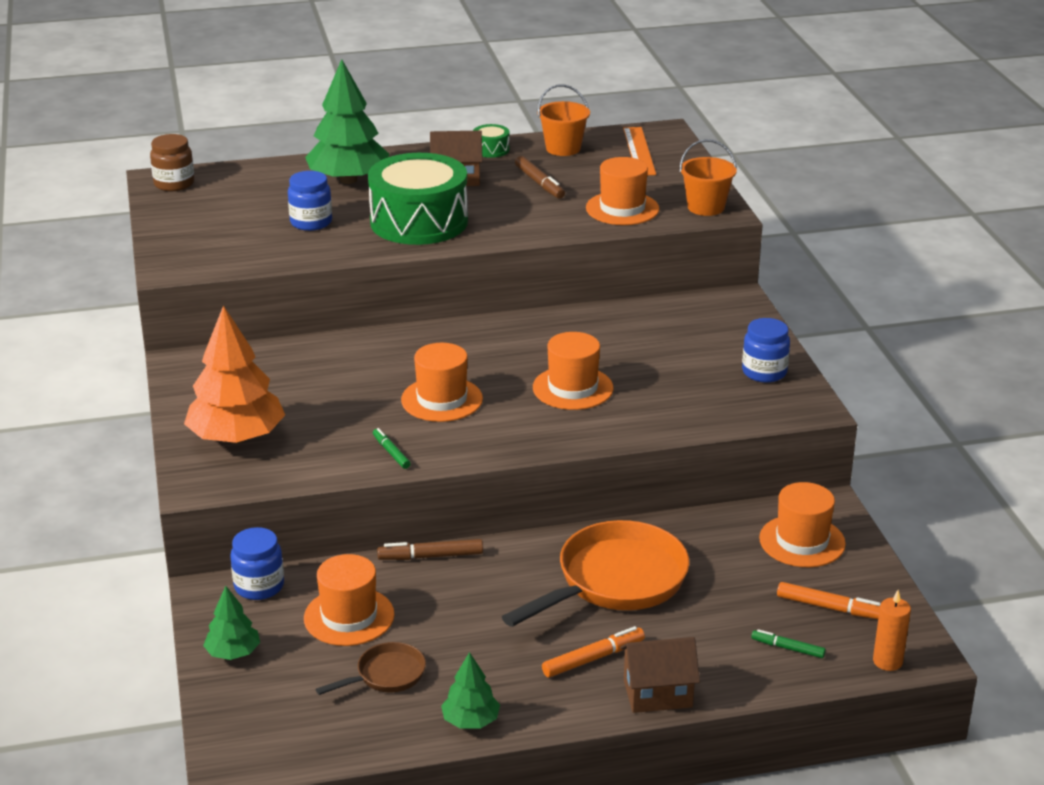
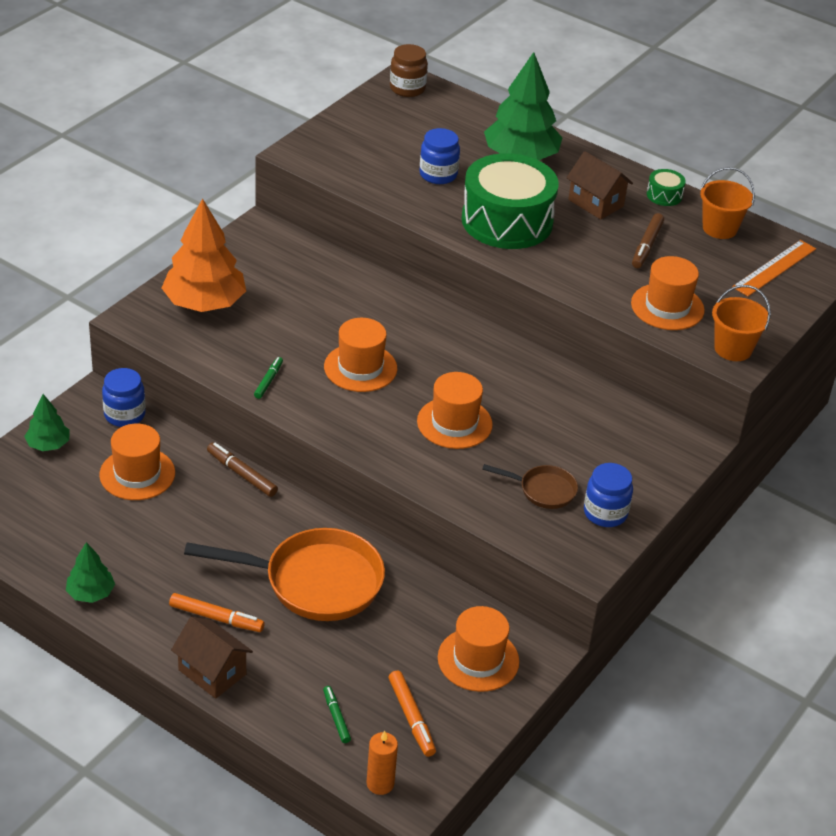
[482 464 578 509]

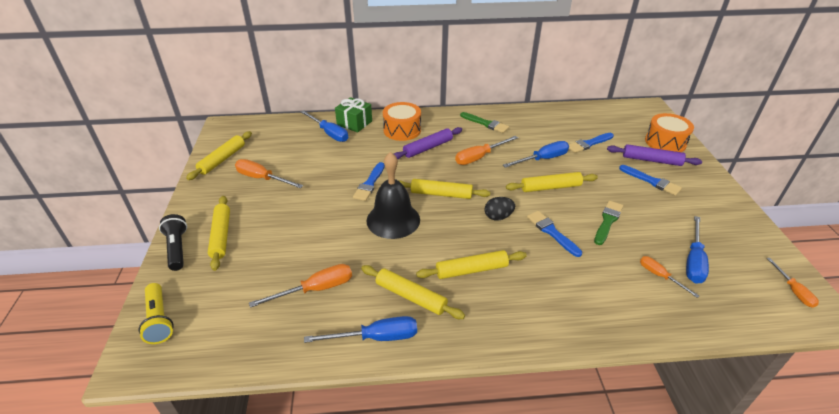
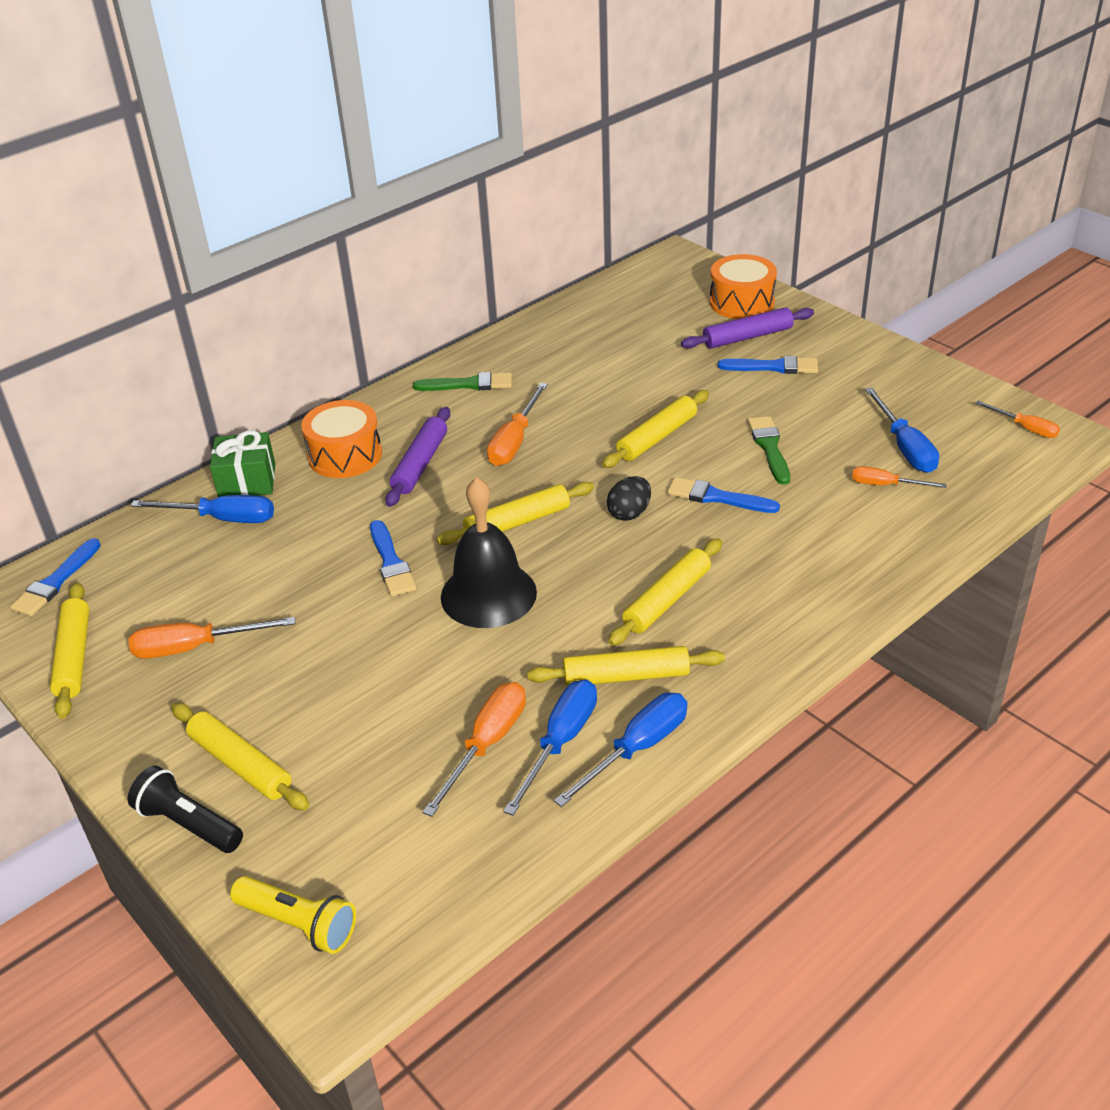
[10 538 101 616]
[503 680 597 816]

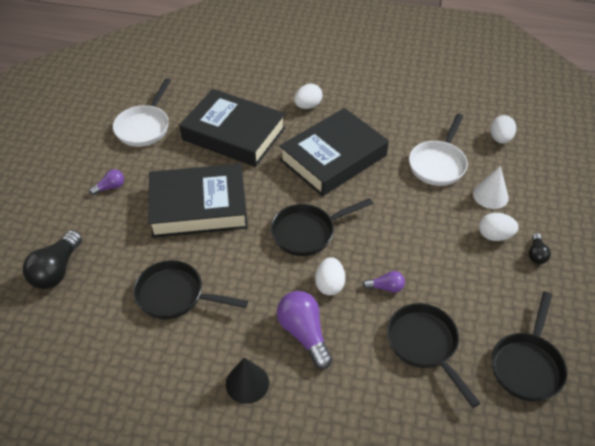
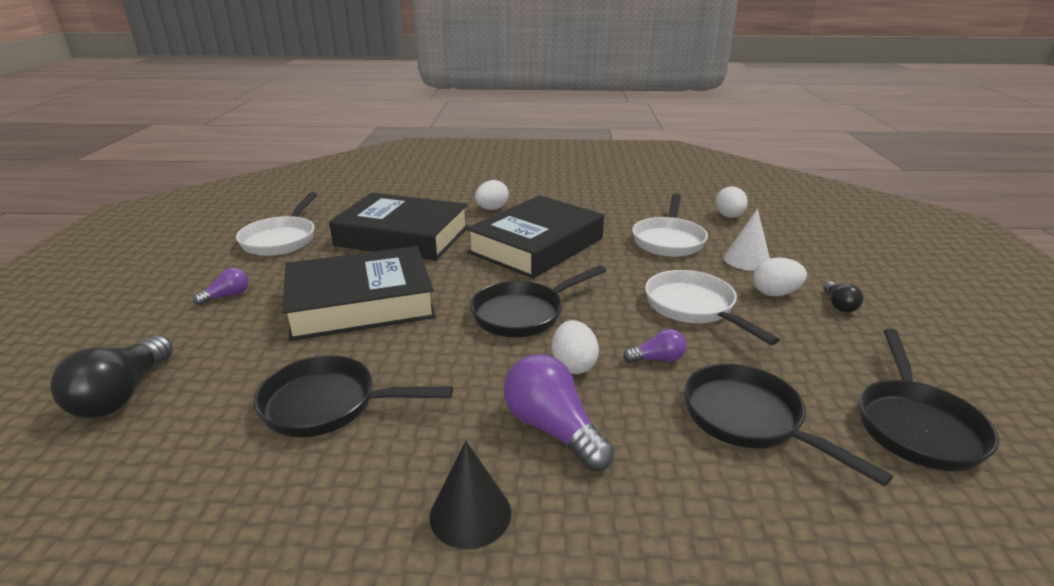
[645 270 780 345]

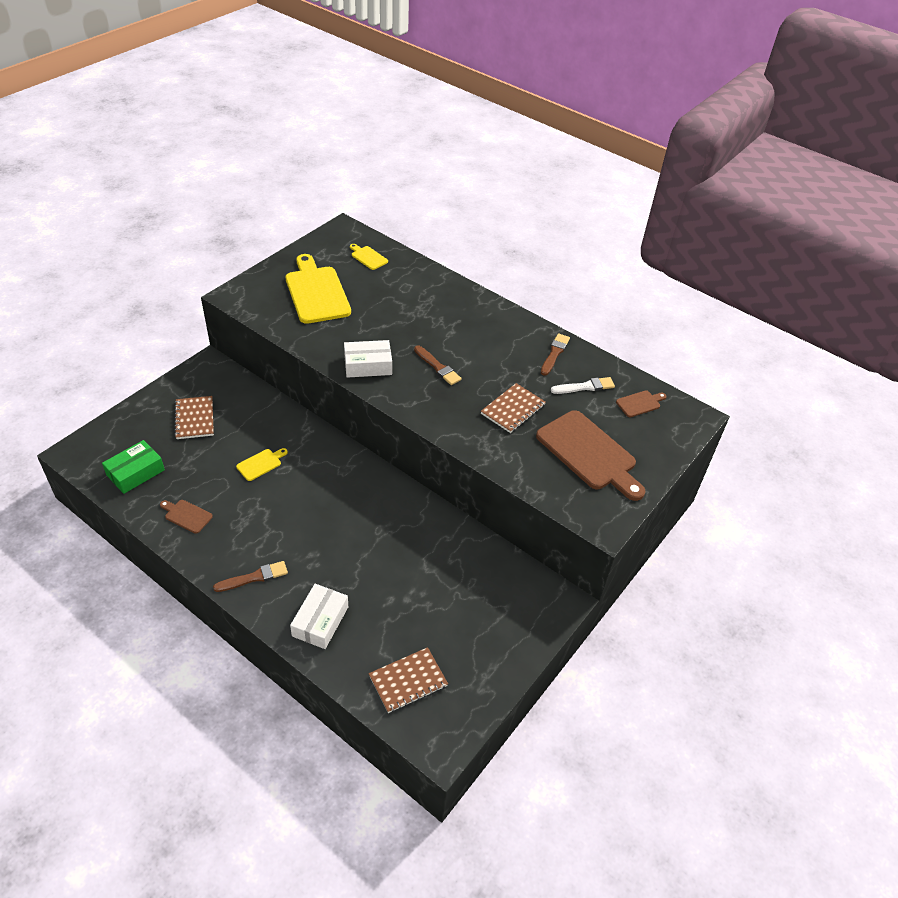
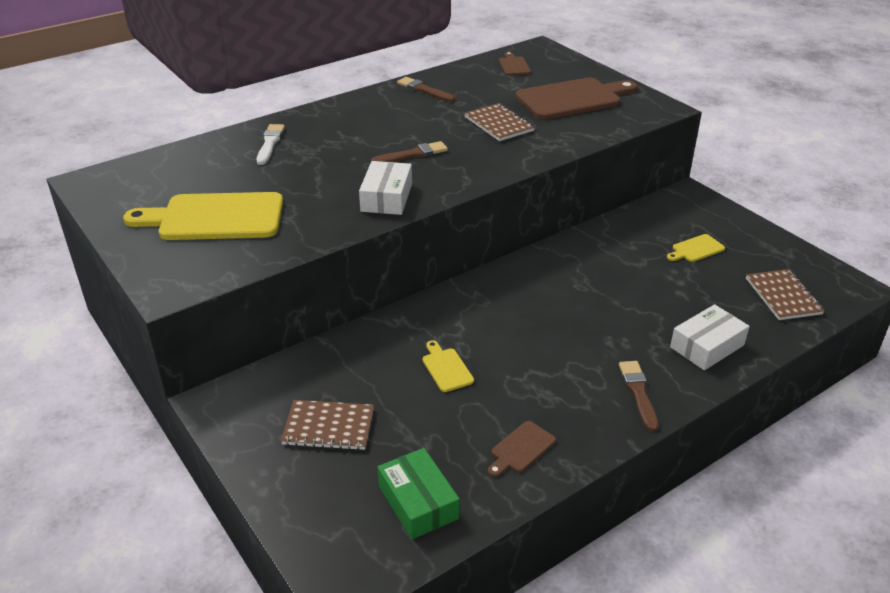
[667 234 725 262]
[257 124 285 165]
[670 304 750 370]

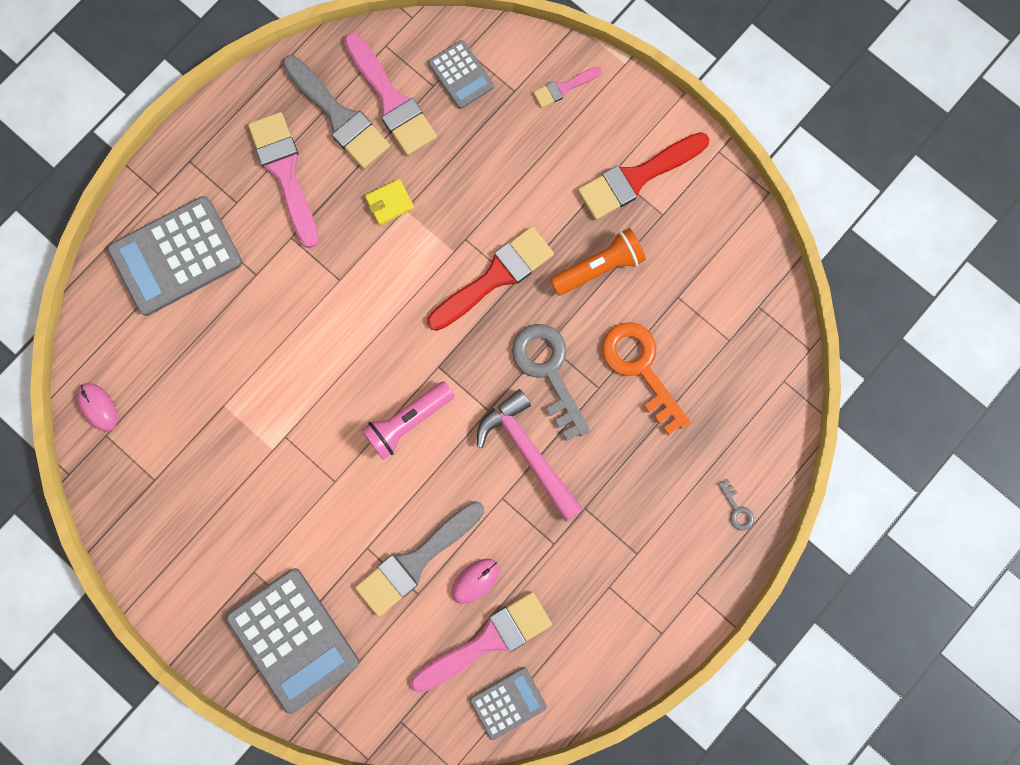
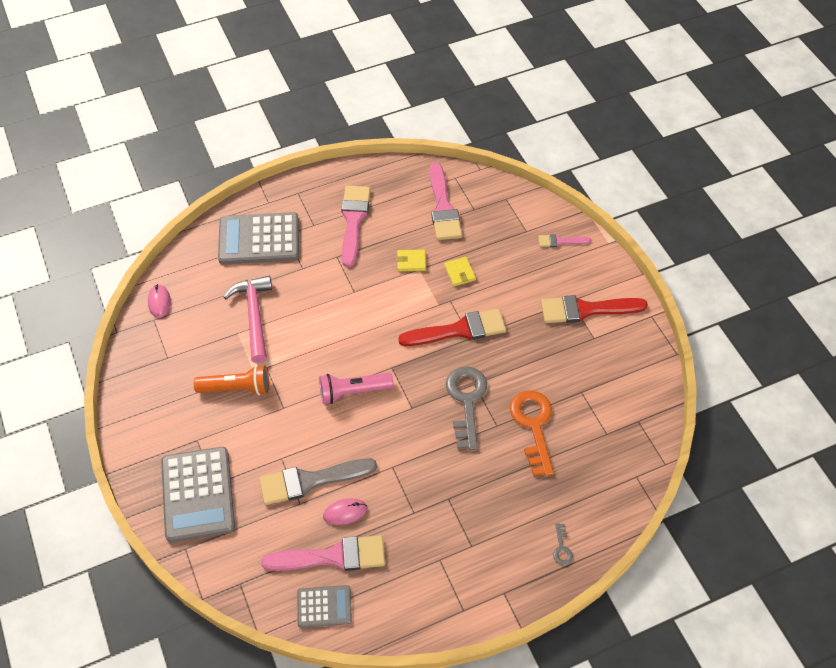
[428 40 494 109] (first image)
[282 55 390 169] (first image)
[194 365 269 395]
[224 276 272 363]
[444 257 476 286]

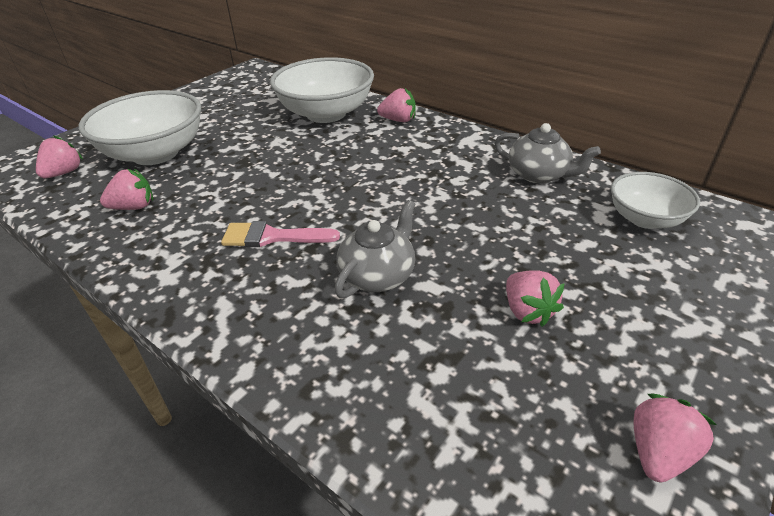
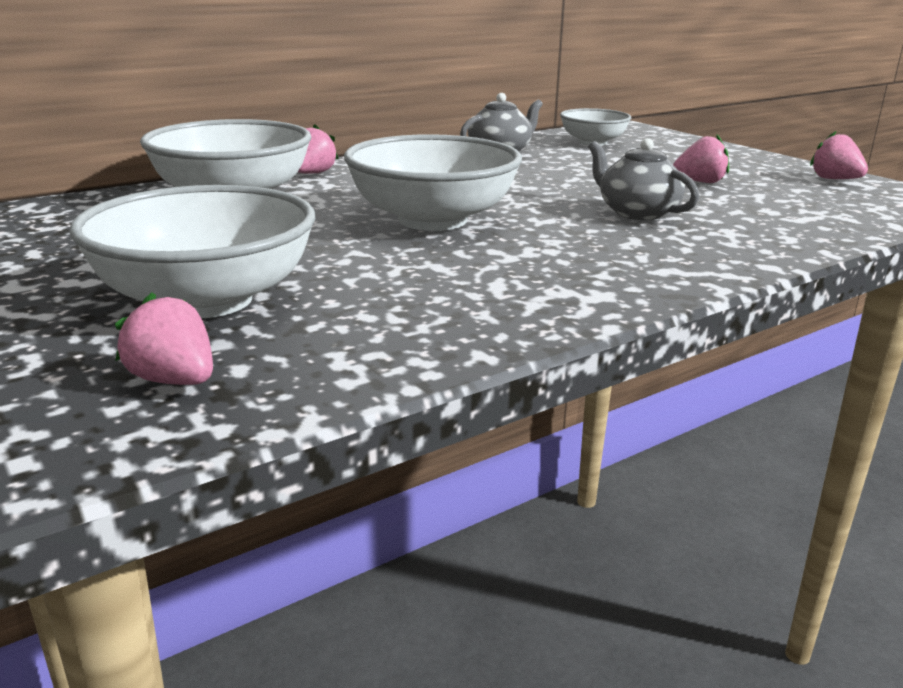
[100 169 154 210] (first image)
[221 221 340 247] (first image)
[344 134 522 231]

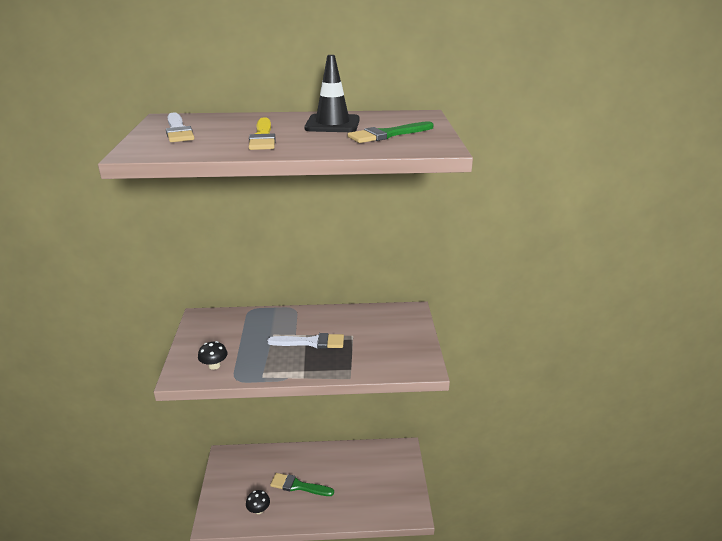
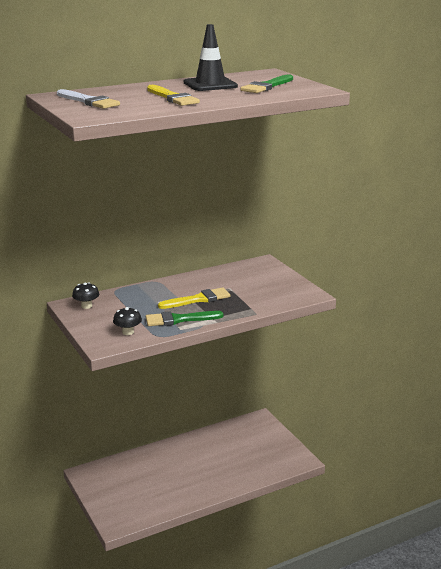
[158 287 230 309]
[146 311 223 326]
[72 282 99 309]

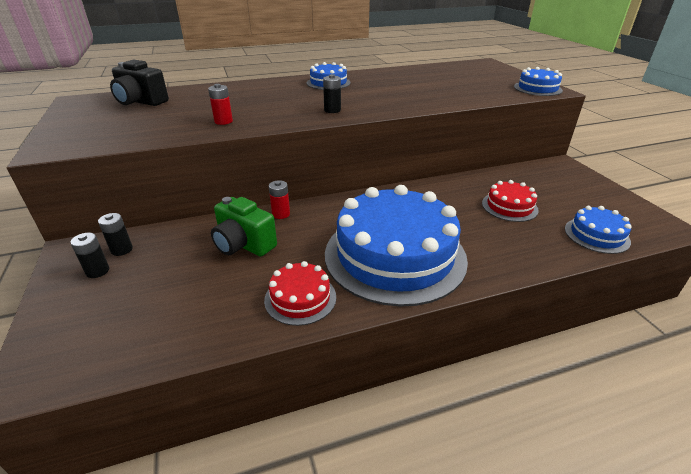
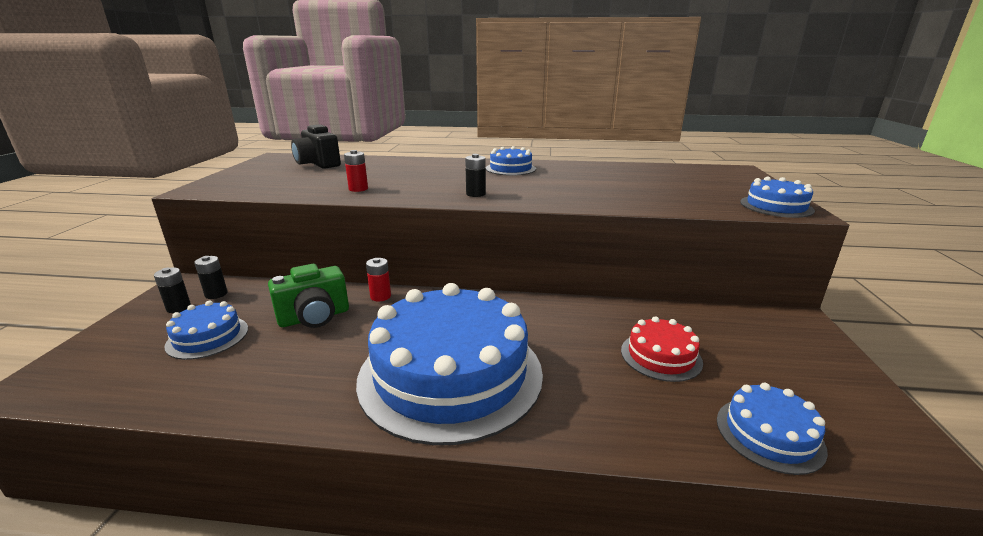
[268 264 349 328]
[264 261 336 326] (first image)
[164 301 248 360]

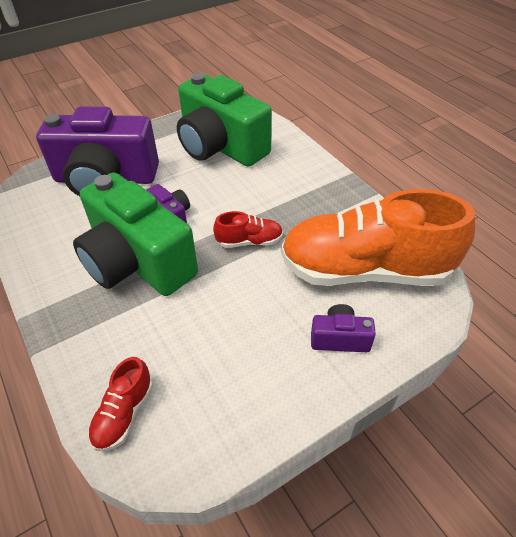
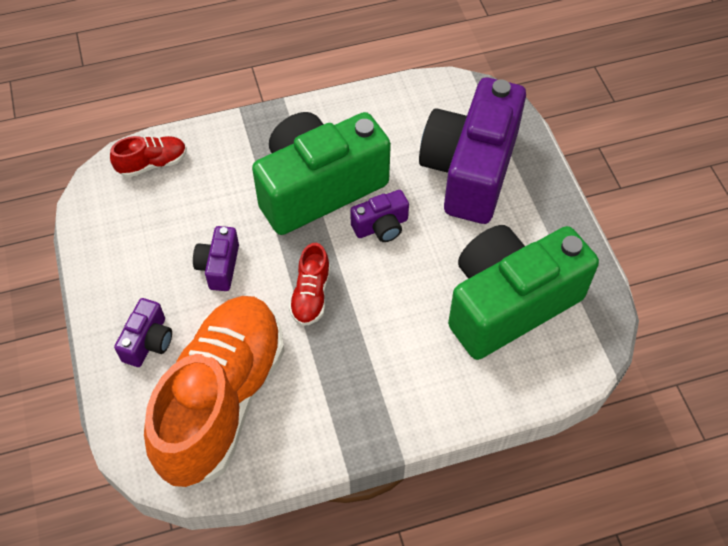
[110 136 187 178]
[193 226 239 291]

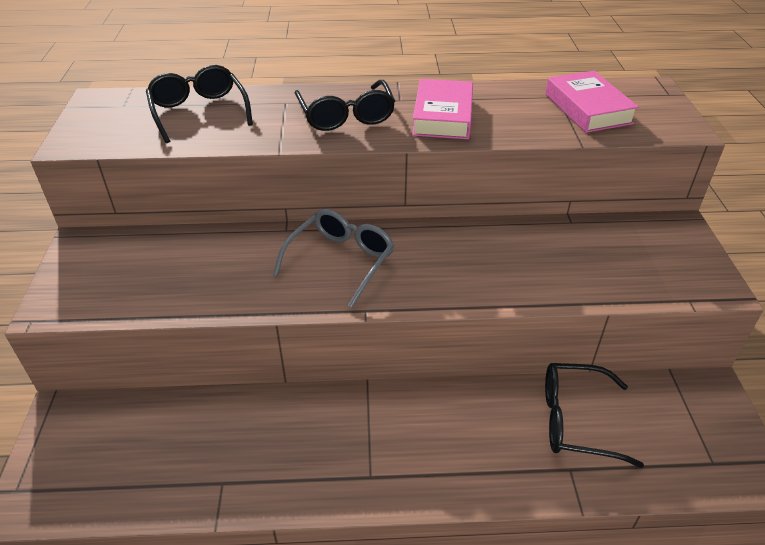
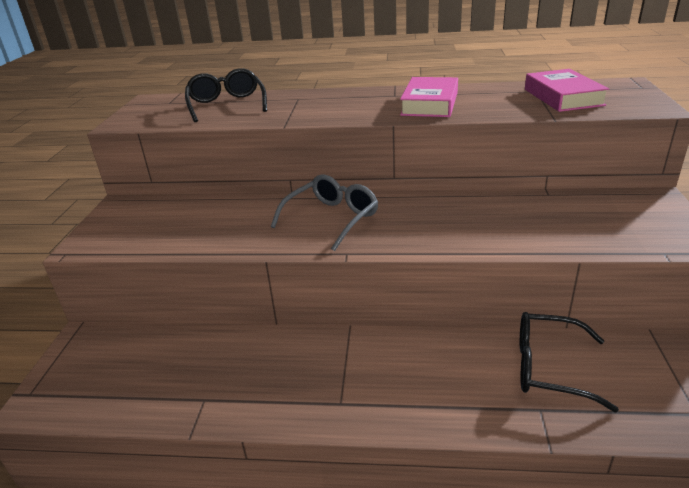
[294 80 395 131] (first image)

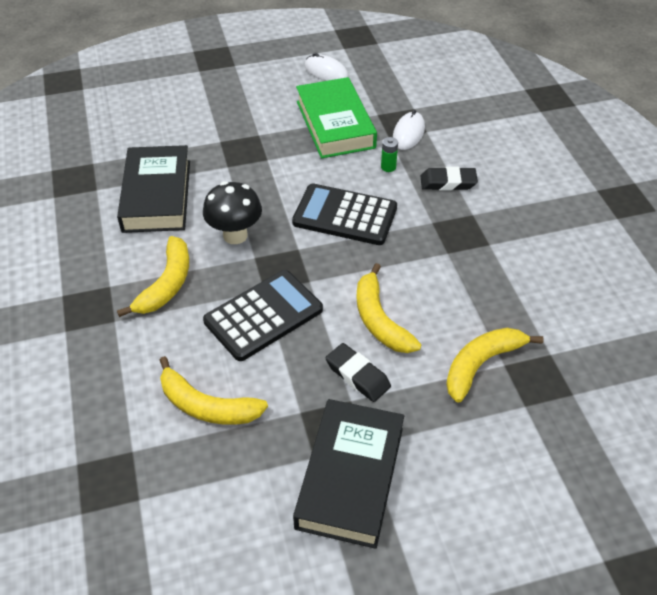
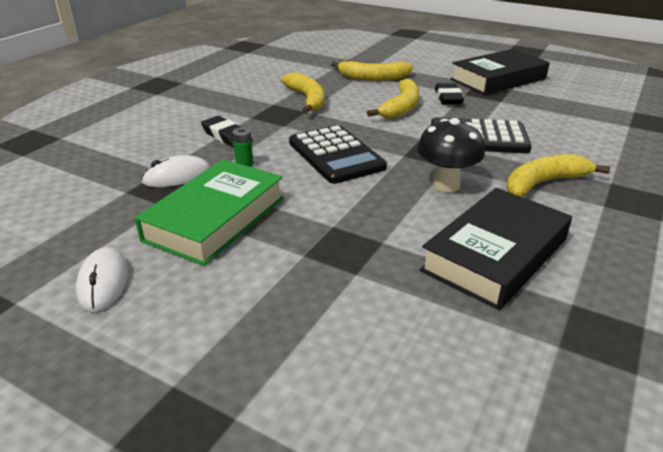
[281 72 325 114]

